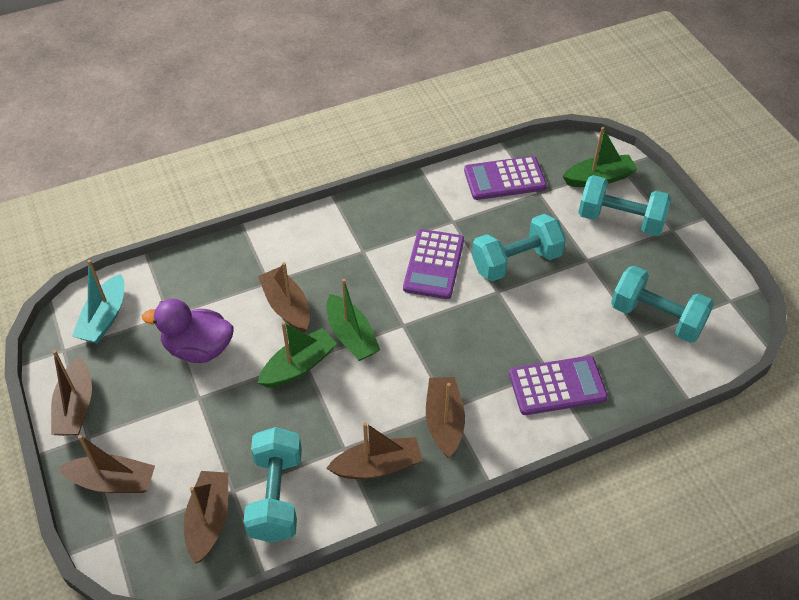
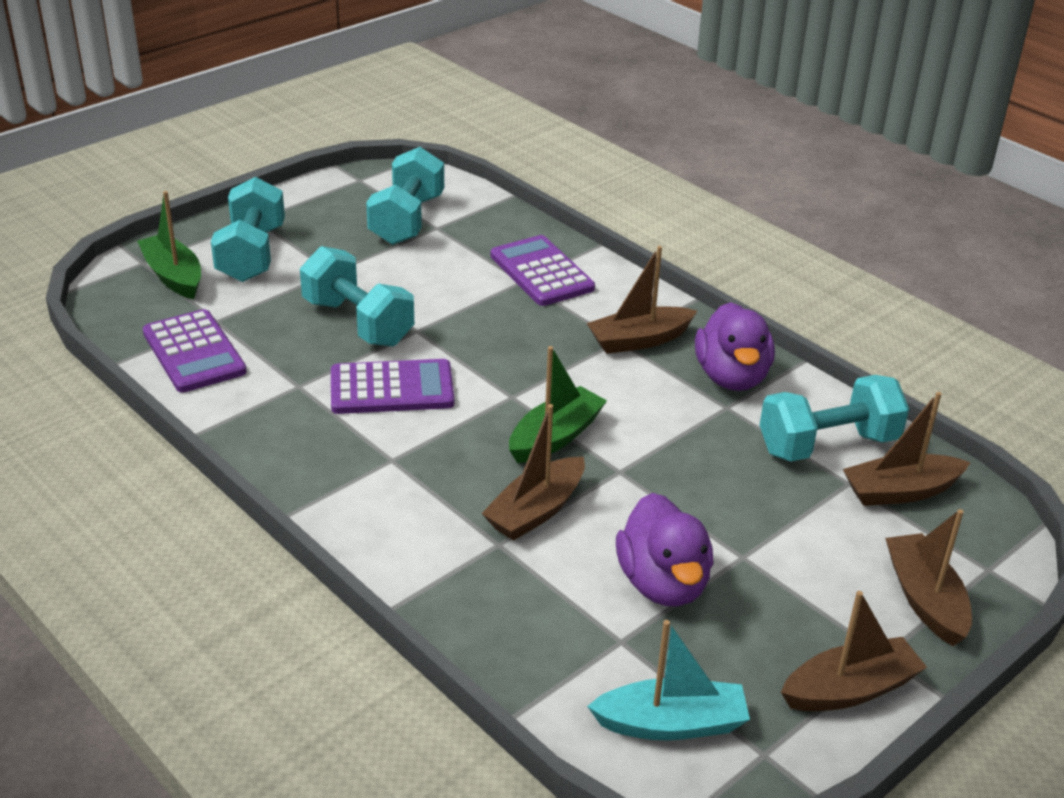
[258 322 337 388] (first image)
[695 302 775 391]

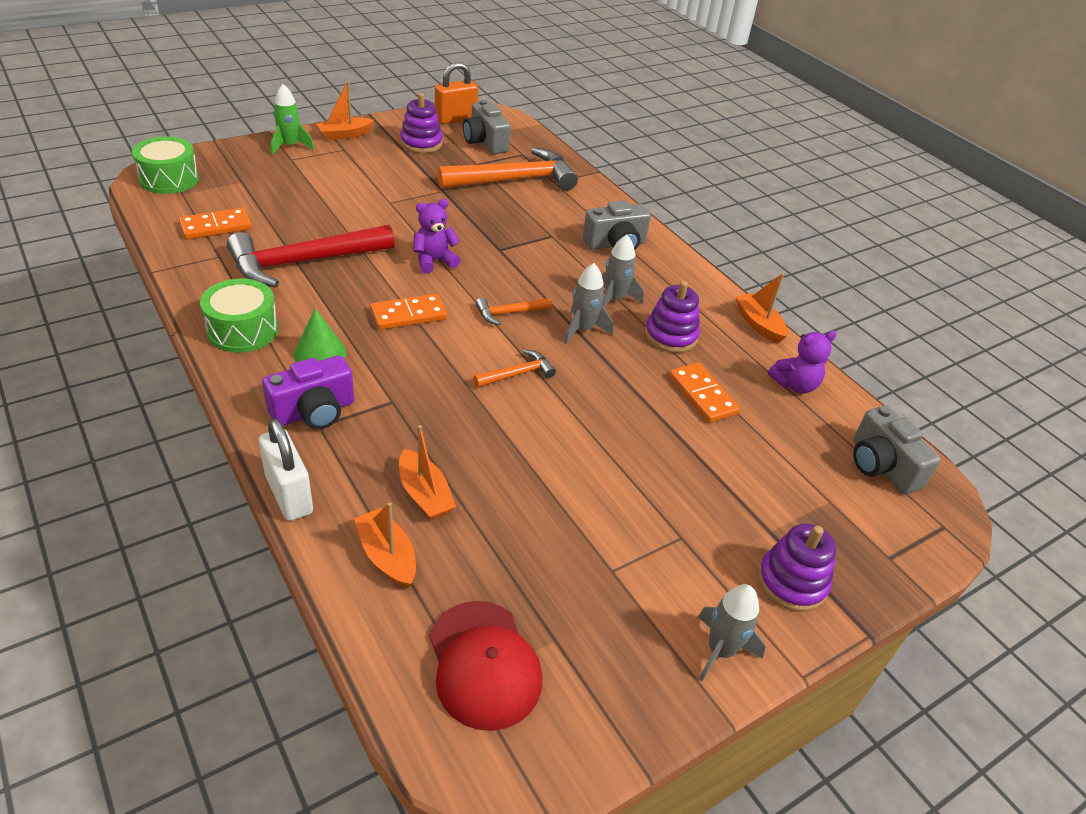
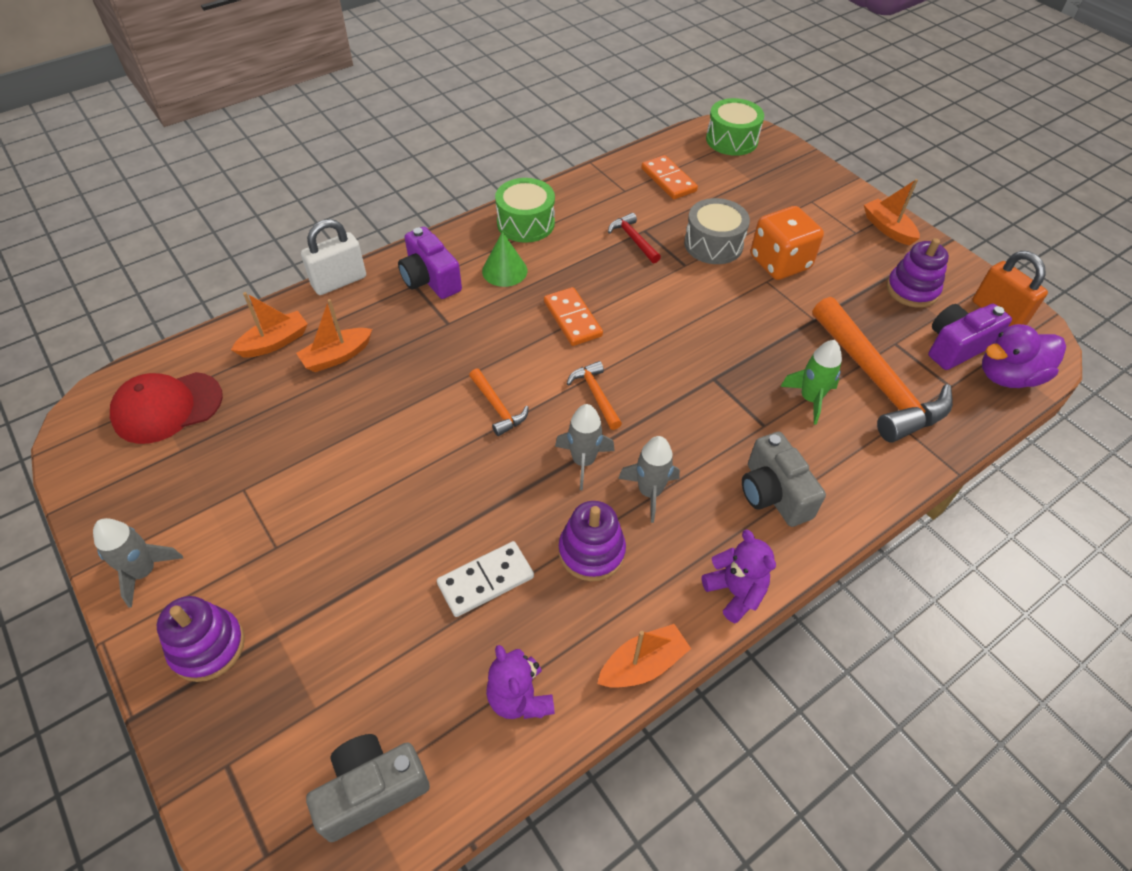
[780 340 842 425]
[928 304 1012 370]
[702 530 776 623]
[608 213 661 263]
[437 541 534 617]
[684 198 750 264]
[751 206 824 280]
[982 324 1066 388]

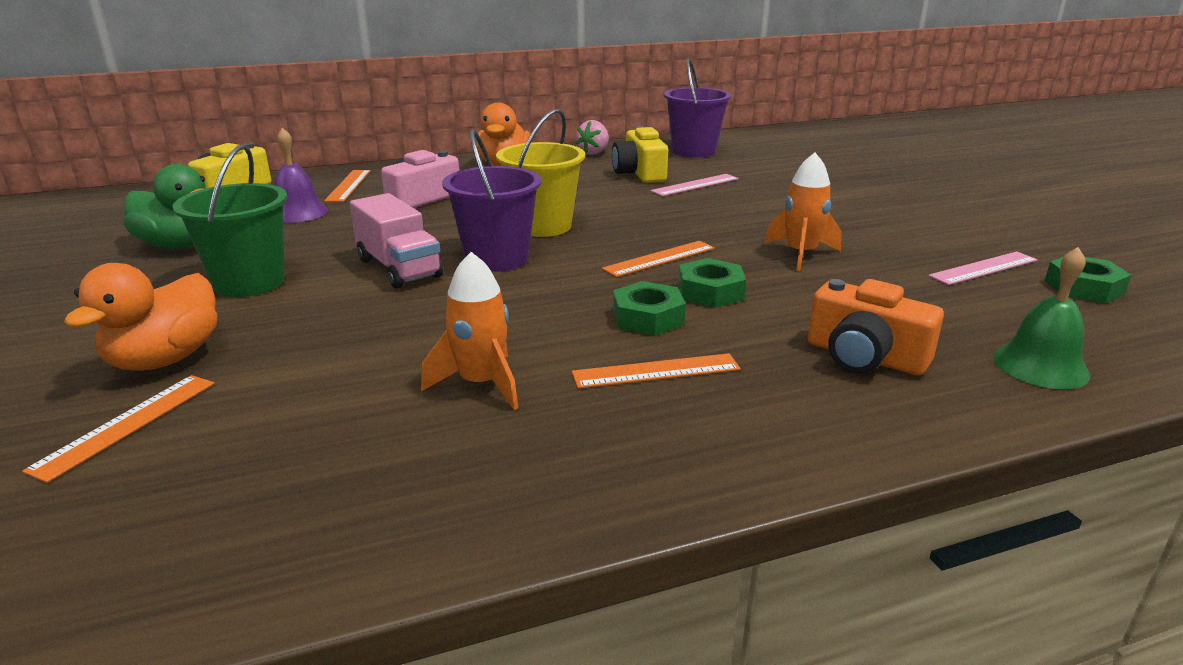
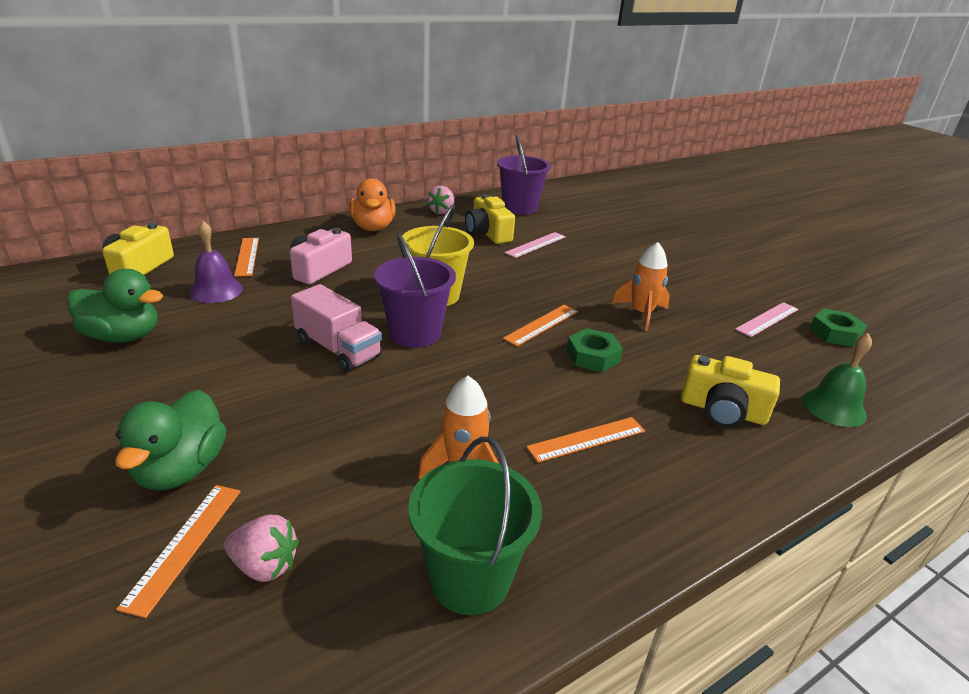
[408 437 542 615]
[115 389 227 490]
[681 355 780 428]
[613 281 686 336] (first image)
[224 515 299 582]

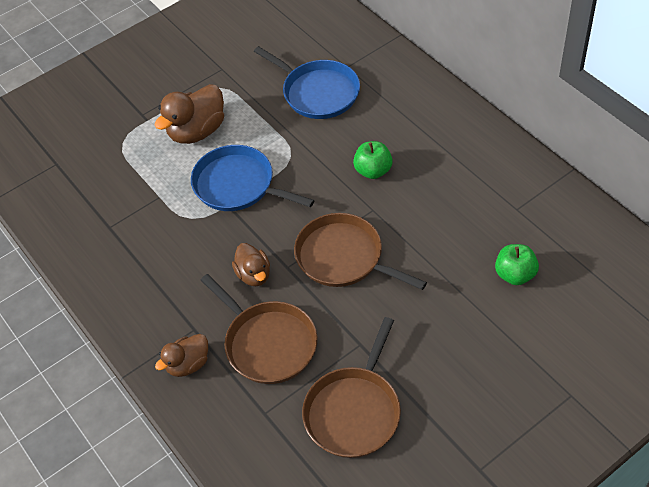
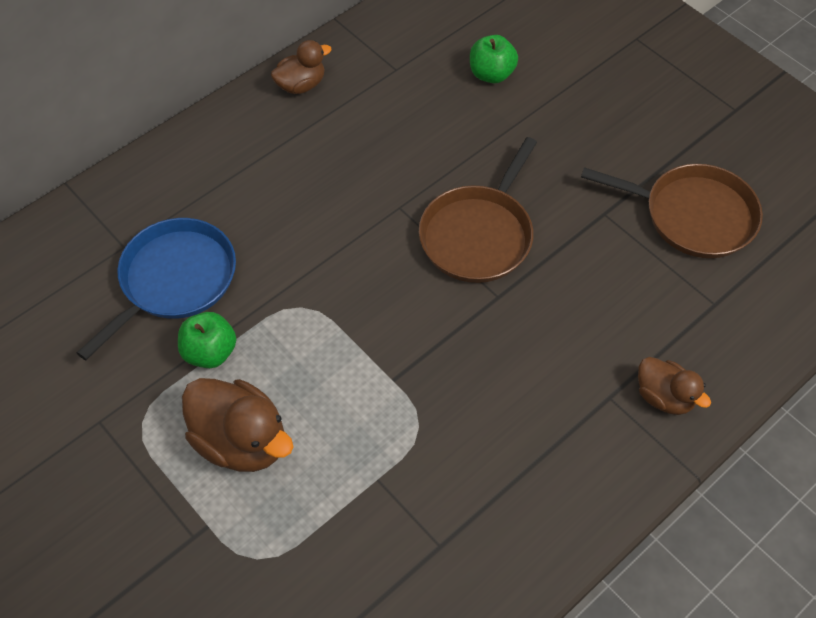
[178 312 236 368]
[191 145 315 211] (first image)
[271 40 332 94]
[201 274 318 384] (first image)

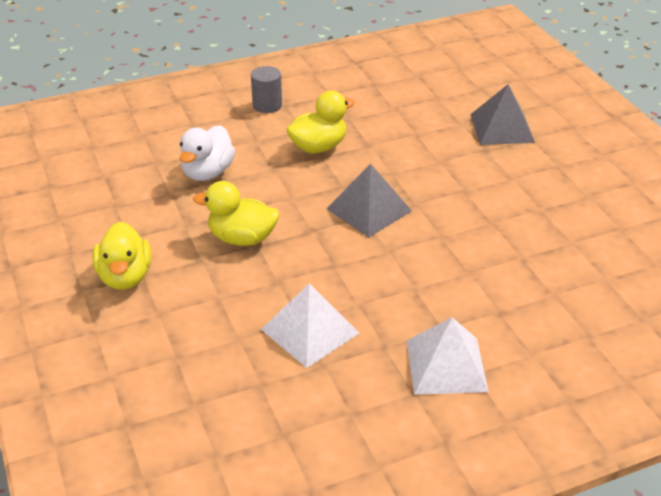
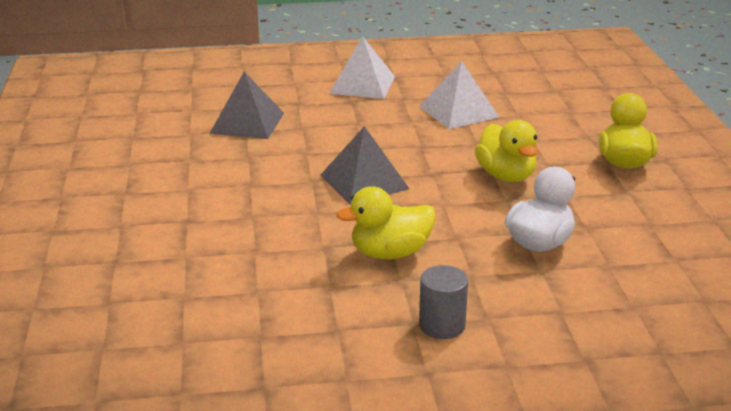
[209 72 284 139]
[475 120 538 182]

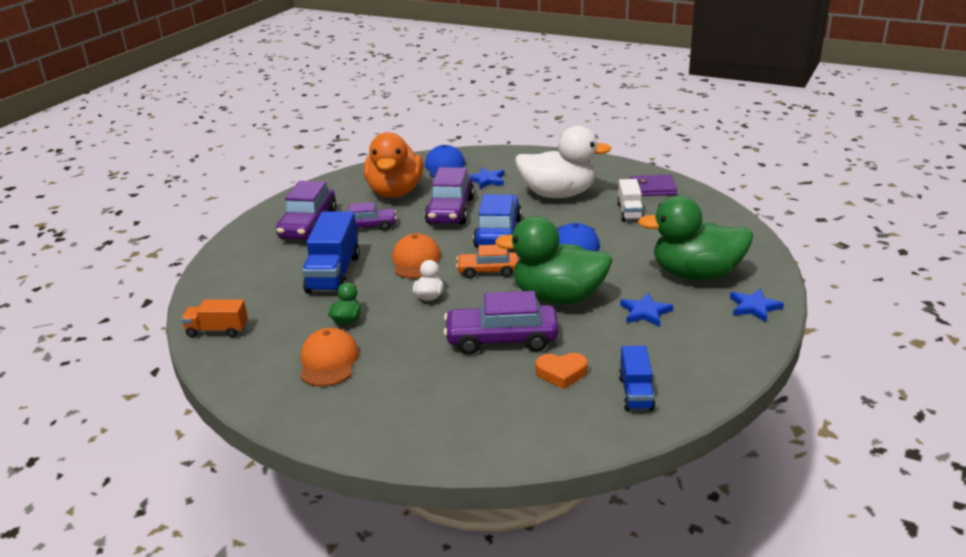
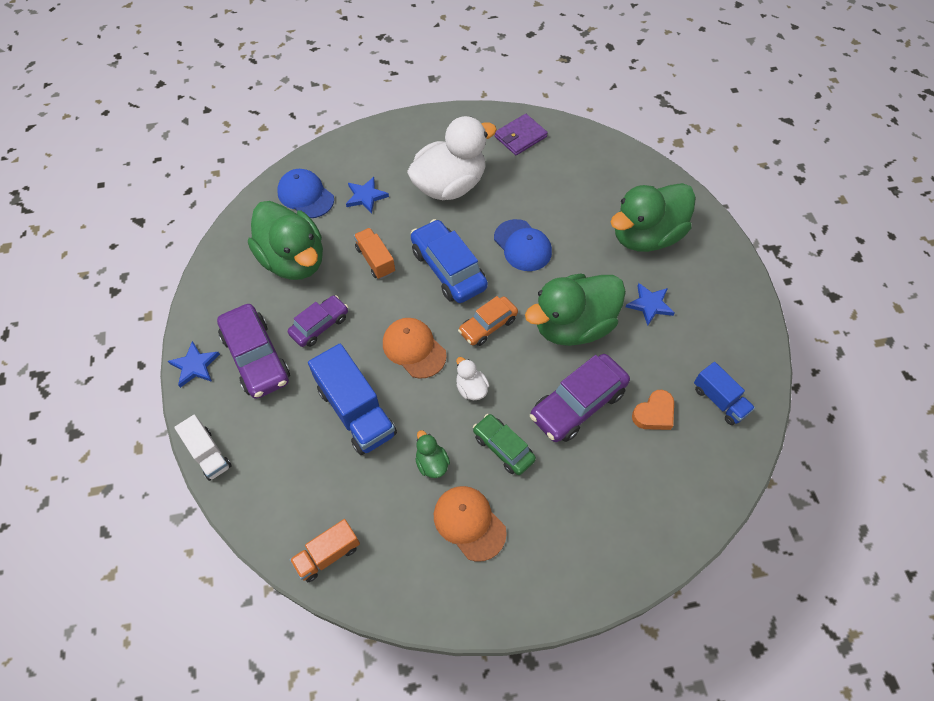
[248 201 323 280]
[354 228 395 279]
[174 415 232 481]
[168 341 220 388]
[473 414 536 475]

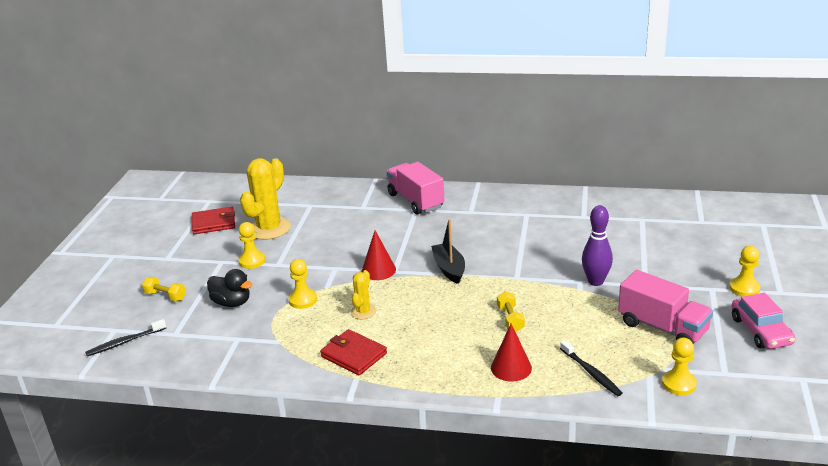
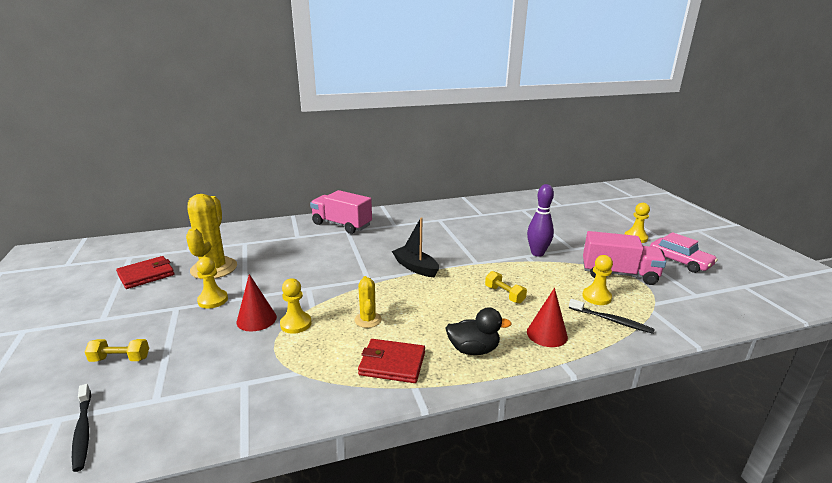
[237 274 277 332]
[445 307 512 355]
[72 384 91 472]
[582 255 613 305]

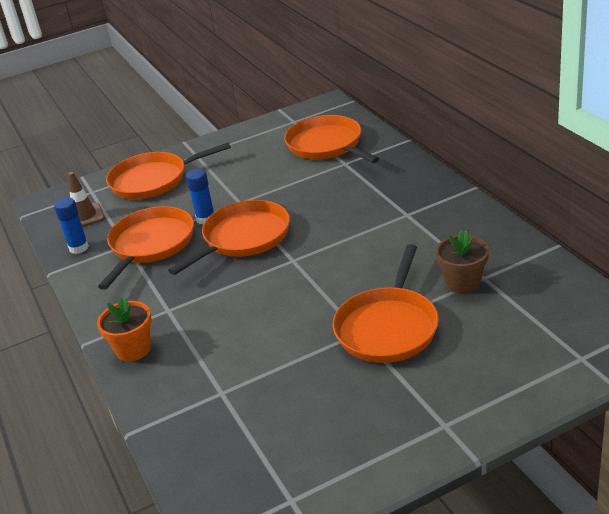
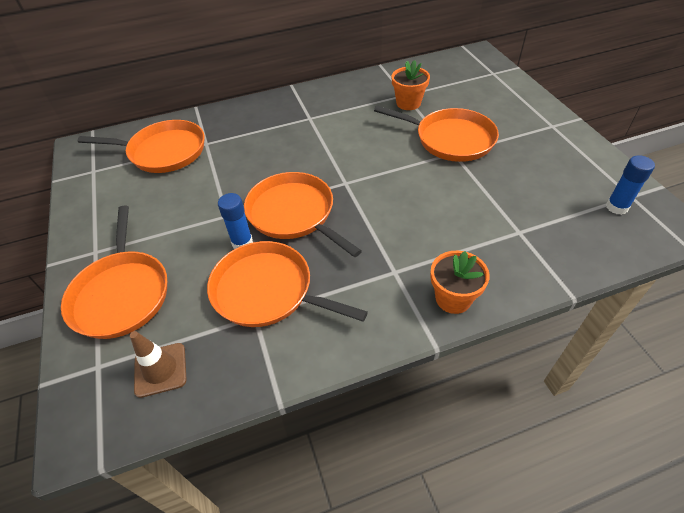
[78 120 205 173]
[606 155 655 215]
[392 60 430 110]

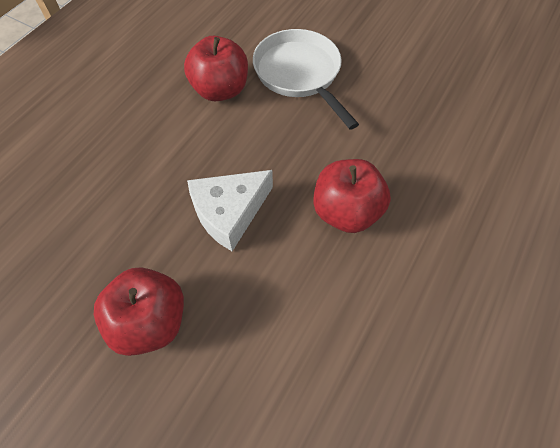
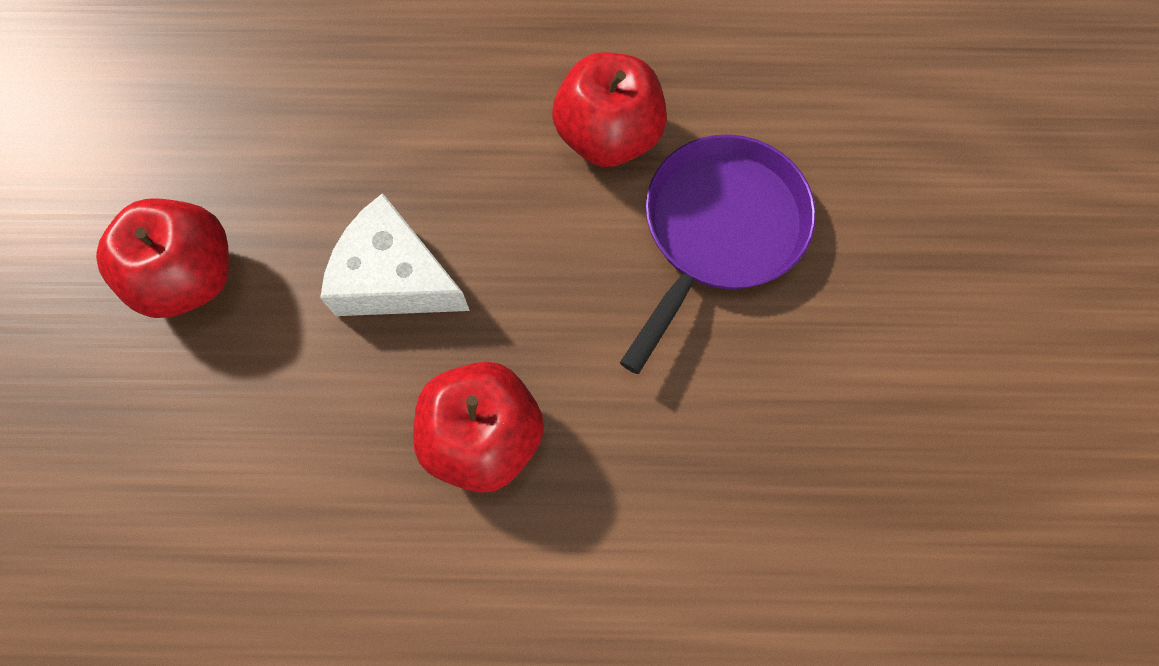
[620 134 816 374]

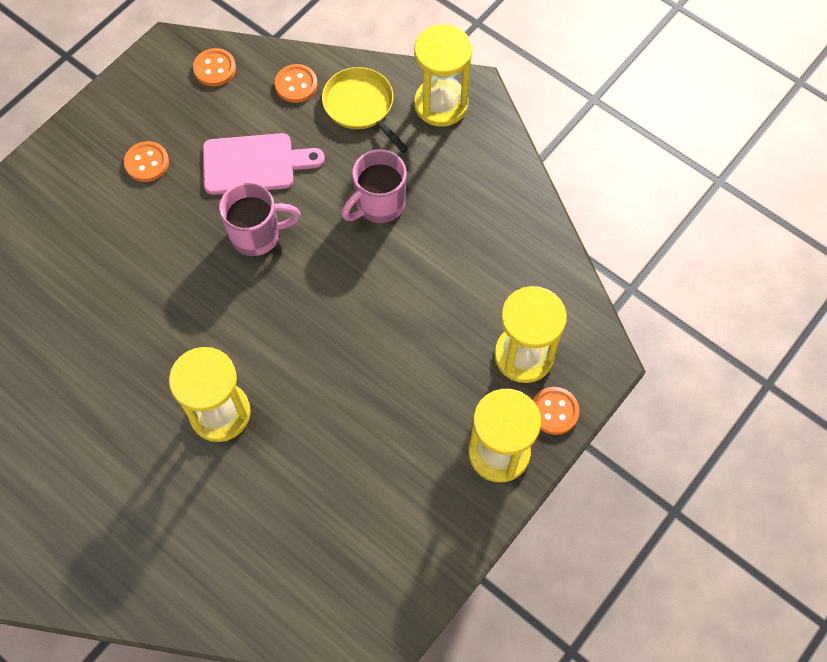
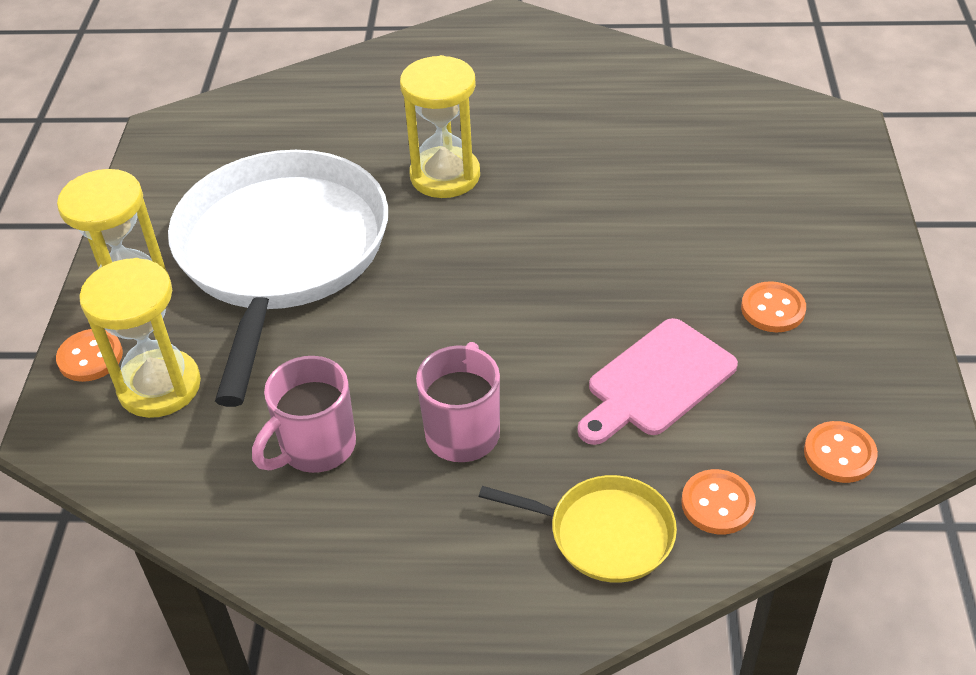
[414 24 473 127] (first image)
[252 356 356 473]
[168 150 388 407]

